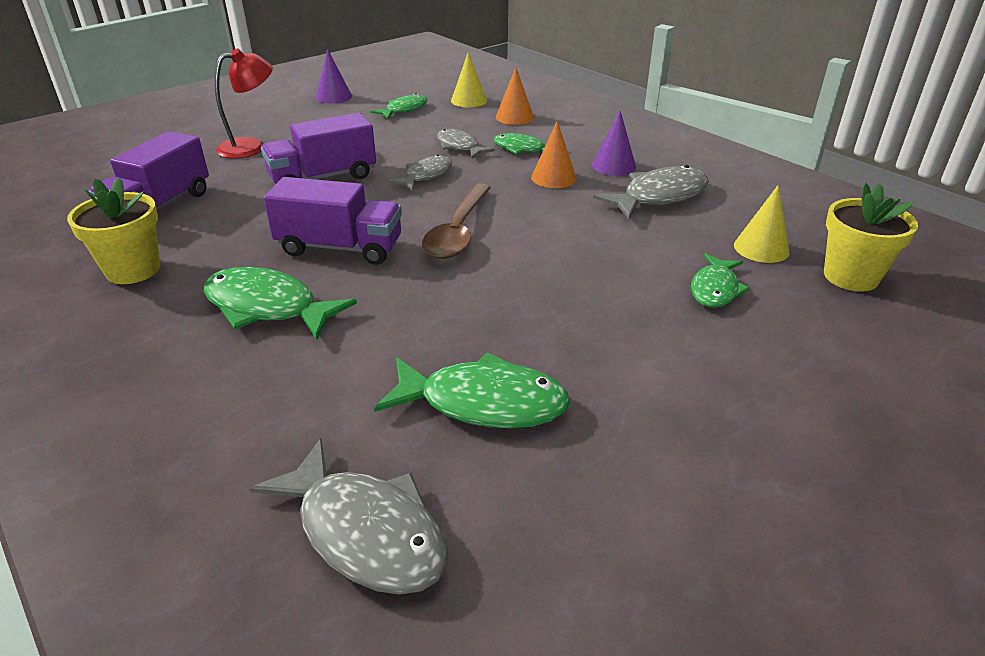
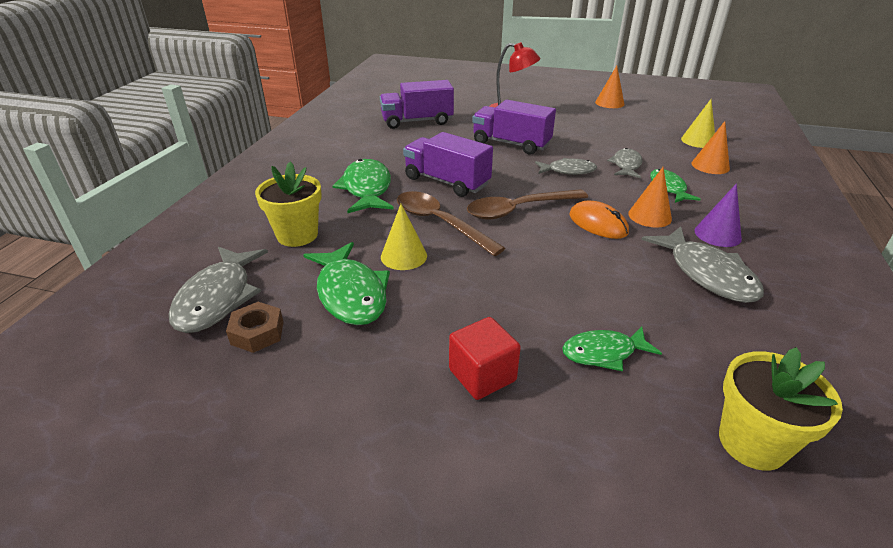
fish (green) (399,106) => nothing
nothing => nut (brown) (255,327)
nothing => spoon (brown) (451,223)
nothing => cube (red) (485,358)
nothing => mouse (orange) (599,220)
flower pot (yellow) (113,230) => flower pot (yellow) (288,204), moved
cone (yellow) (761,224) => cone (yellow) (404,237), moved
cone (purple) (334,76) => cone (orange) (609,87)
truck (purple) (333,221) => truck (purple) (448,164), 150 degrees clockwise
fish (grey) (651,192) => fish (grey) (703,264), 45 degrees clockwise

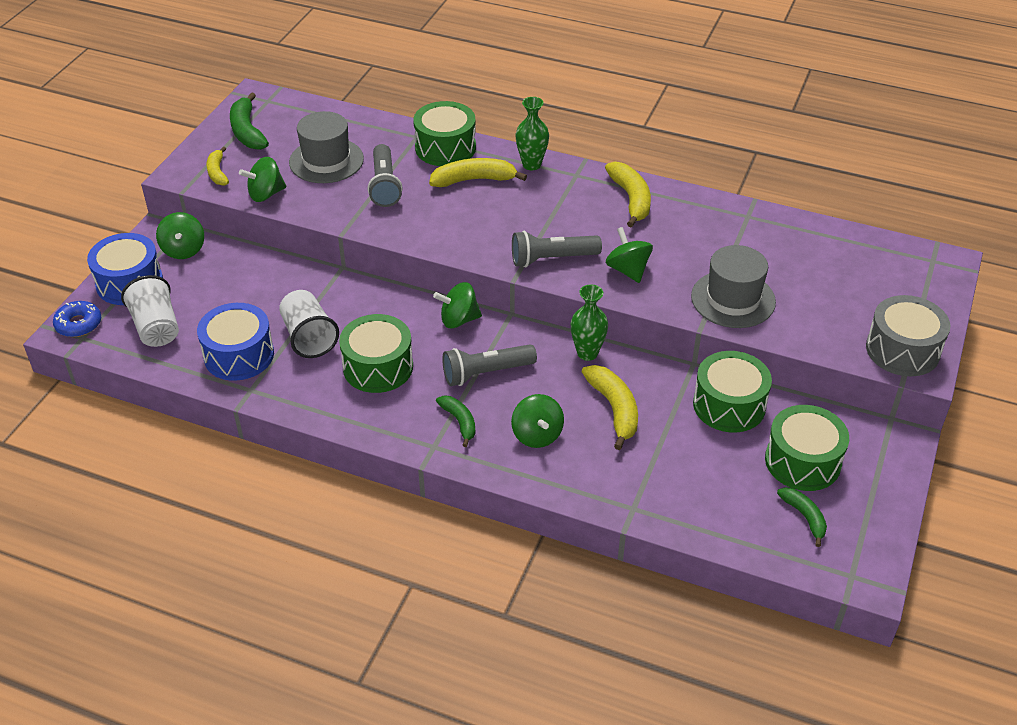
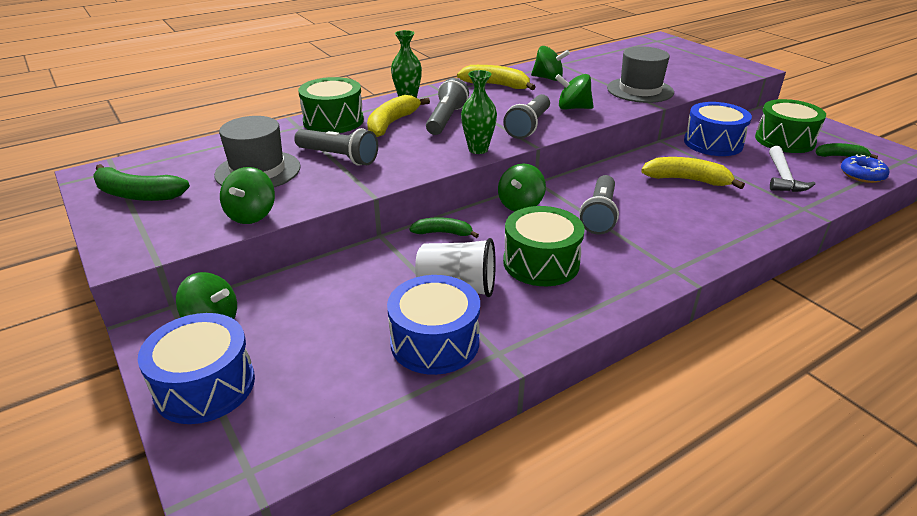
cup (white) (150,311) => nothing
banana (yellow) (217,166) => nothing
drum (grey) (908,335) => nothing
nothing => flashlight (grey) (447,106)
nothing => hammer (white) (792,169)
donut (blue) (77,319) => donut (blue) (865,168), moved
banana (green) (455,421) => banana (green) (444,227), moved
spinning top (green) (537,421) => spinning top (green) (550,63), moved
vase (green) (589,323) => vase (green) (479,112), moved
drum (green) (732,392) => drum (blue) (718,129)

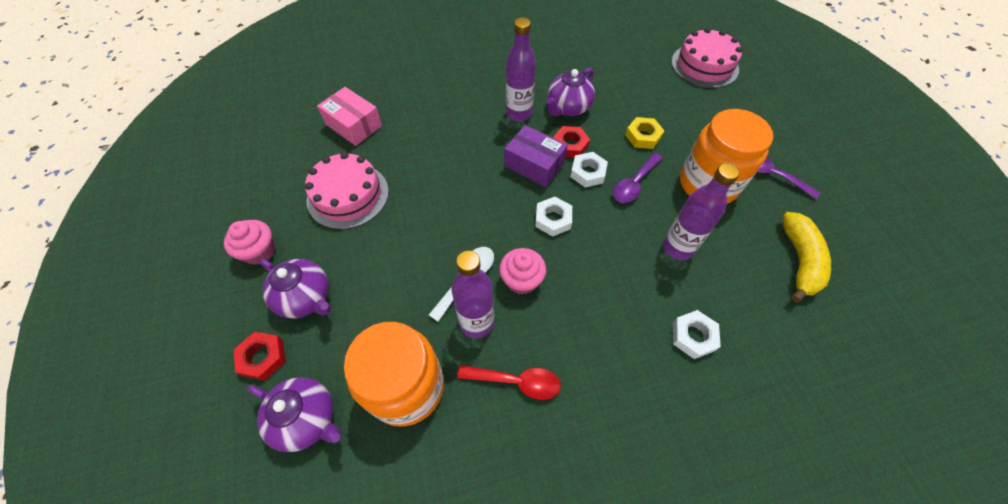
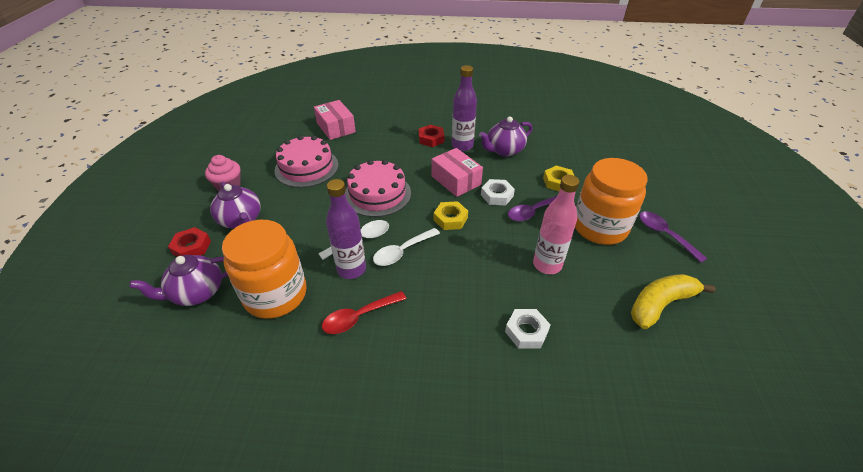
nut (red) (571,142) => nut (red) (431,136), moved
cake (pink) (706,58) => cake (pink) (378,188), moved
cupcake (pink) (522,271) => spoon (white) (406,247)
box (purple) (536,156) => box (pink) (457,172)
nut (white) (553,217) => nut (yellow) (451,215)
bottle (purple) (701,211) => bottle (pink) (556,224)
teapot (purple) (294,414) => teapot (purple) (178,280), 105 degrees clockwise
spoon (red) (509,382) => spoon (red) (364,312), 120 degrees clockwise
banana (yellow) (806,257) => banana (yellow) (673,301), 150 degrees counterclockwise

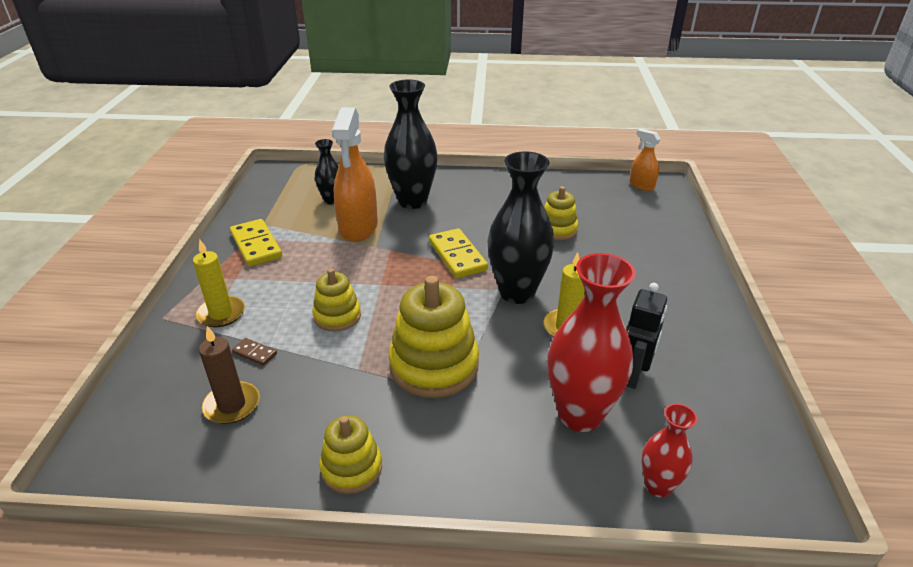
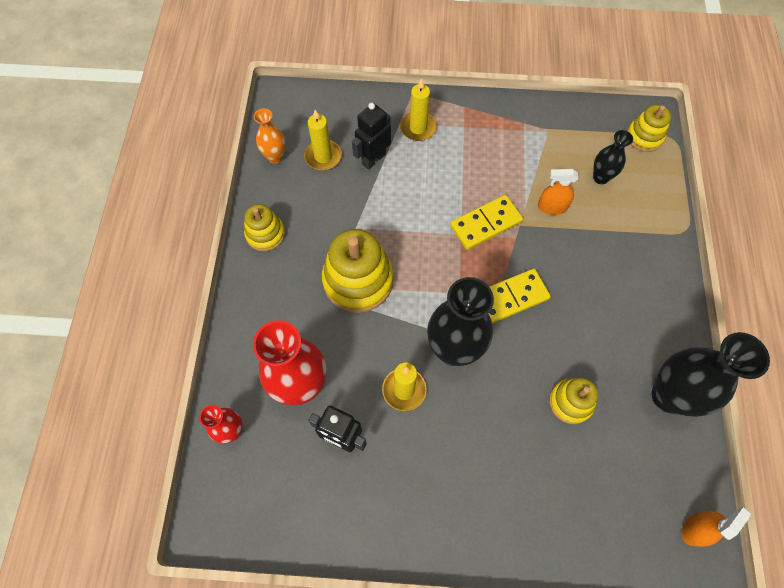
nothing => vase (orange) (269,136)
domino (yellow) (256,243) => domino (yellow) (486,222), moved
stacking toy (yellow) (336,300) => stacking toy (yellow) (649,128), moved
vase (black) (411,144) => vase (black) (710,374), moved
domino (brown) (254,352) => robot (black) (371,136)
candle (brown) (229,375) => candle (yellow) (323,140)
spray bottle (orange) (355,174) => spray bottle (orange) (558,192), x0.52

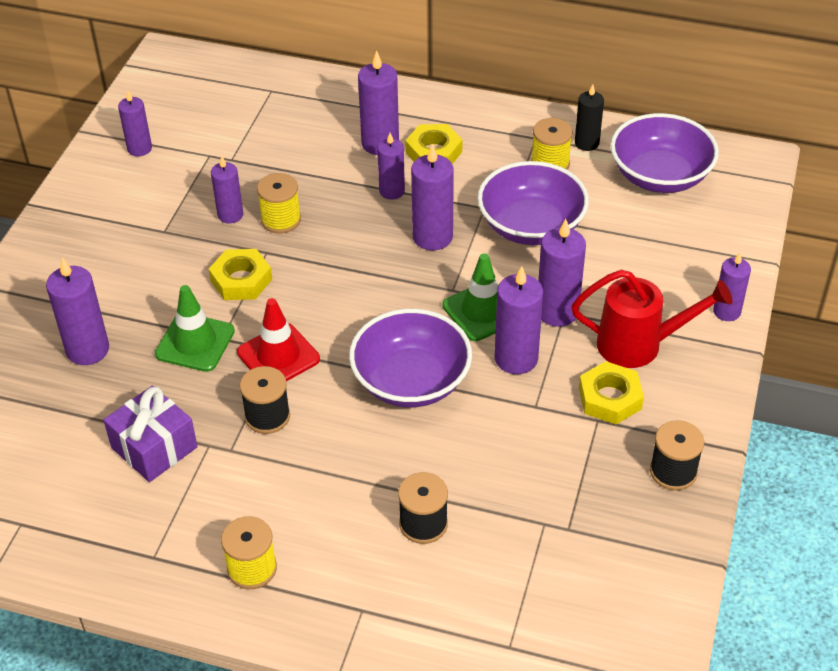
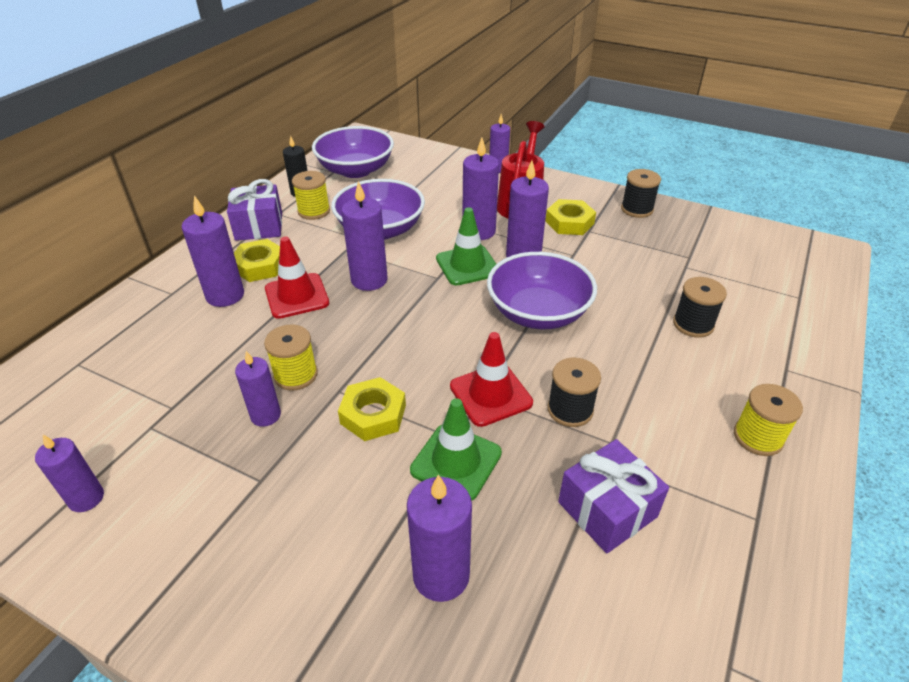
nothing => gift (purple) (254,210)
candle (purple) (391,166) => traffic cone (red) (297,278)

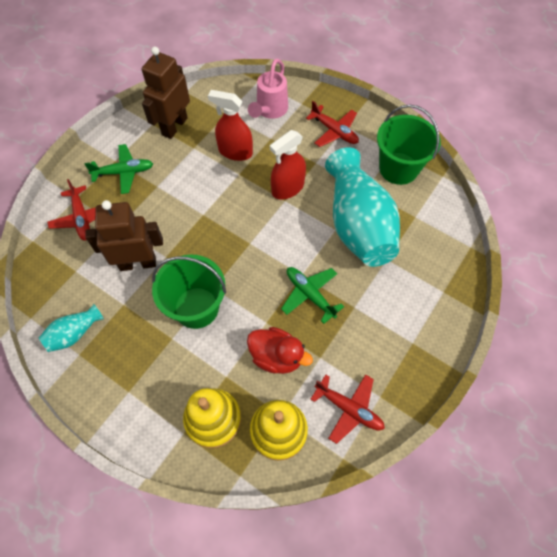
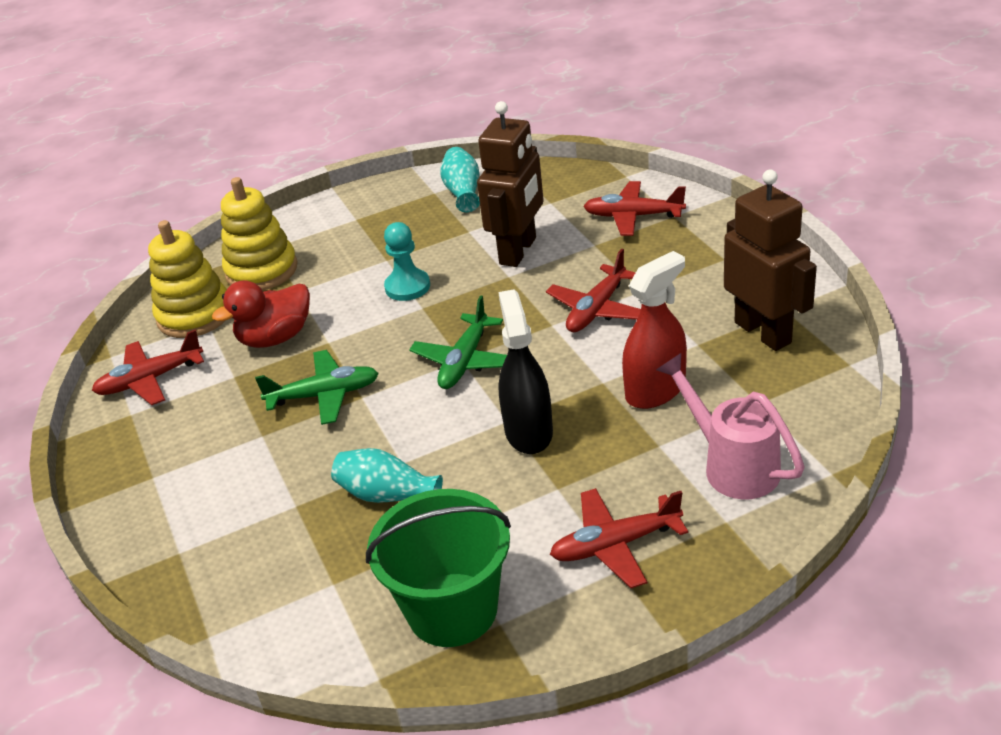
nothing => plane (red) (593,290)
plane (green) (118,169) => plane (green) (458,342), moved
bucket (green) (189,292) => pawn (turquoise) (407,261)
spray bottle (red) (288,165) => spray bottle (black) (525,371)
vase (turquoise) (362,207) => vase (turquoise) (387,475), x0.44

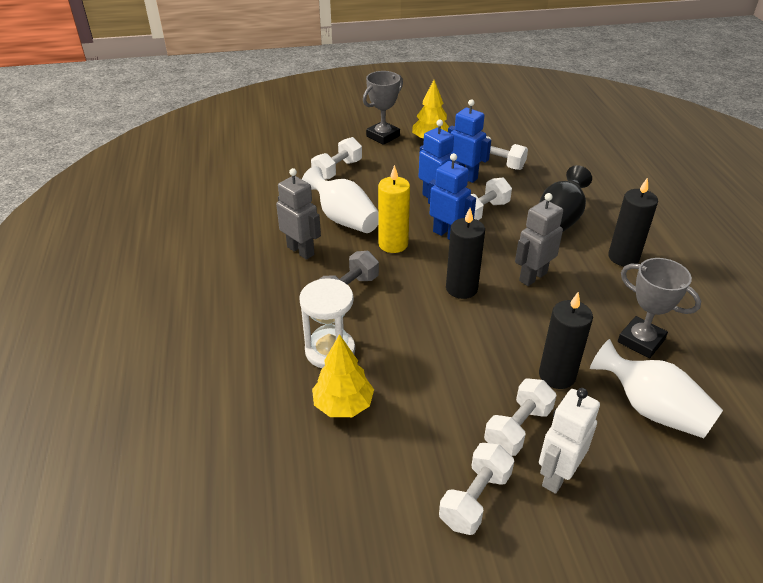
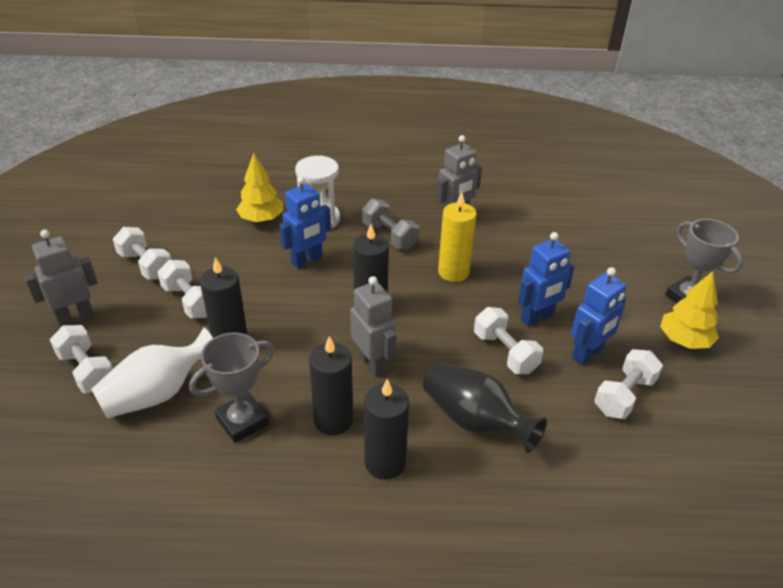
vase (white) (340,199) => nothing
robot (white) (569,441) => nothing
nothing => robot (grey) (61,278)
nothing => candle (black) (331,385)
dumbbell (white) (336,158) => dumbbell (white) (81,359), moved
robot (blue) (452,196) => robot (blue) (305,222), moved

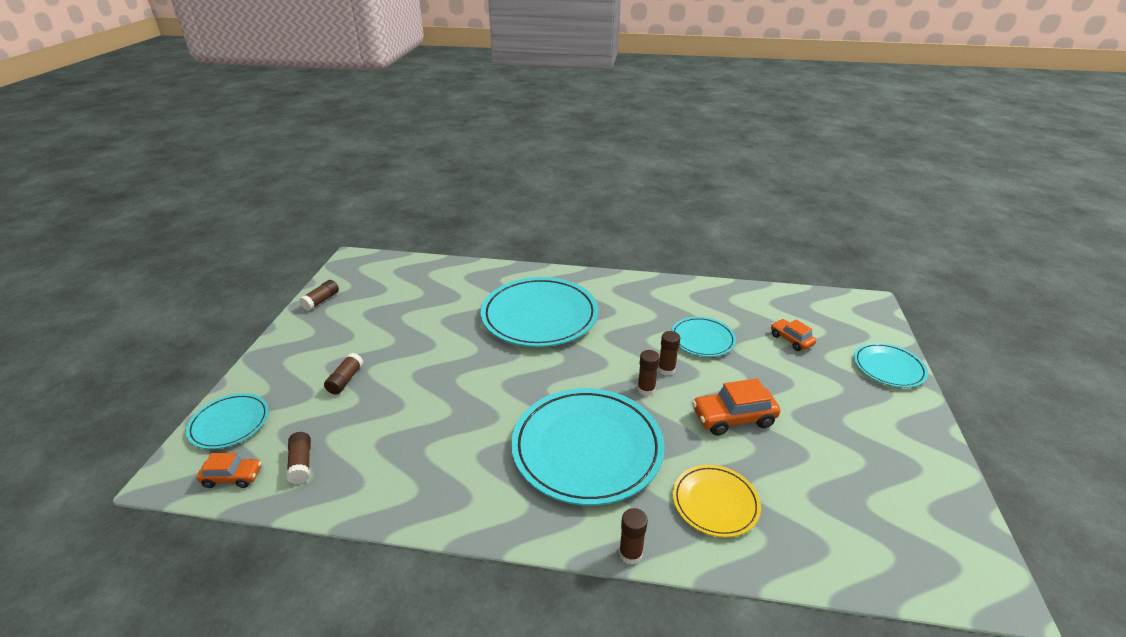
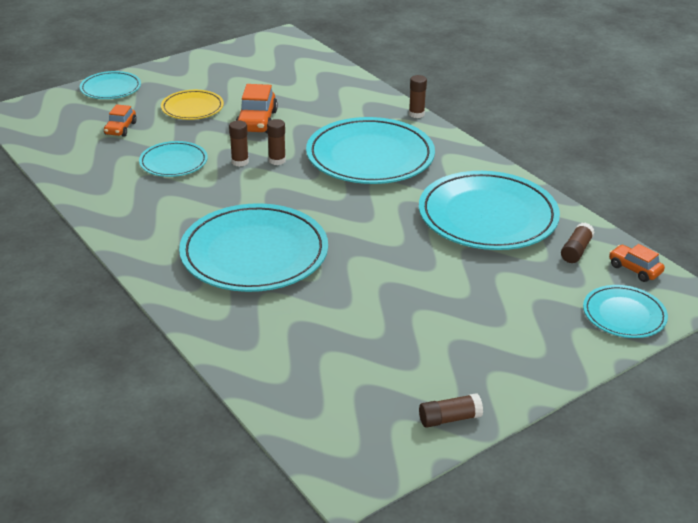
glue stick (brown) (344,374) => nothing
nothing => plate (turquoise) (489,210)
plate (yellow) (717,501) => plate (yellow) (192,105), moved
car (orange) (736,407) => car (orange) (257,108), 60 degrees clockwise

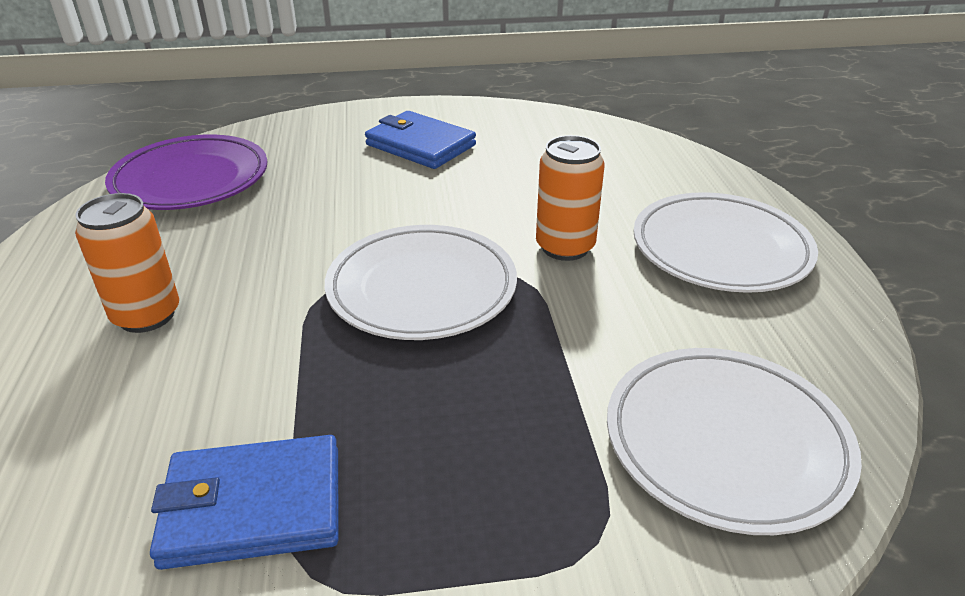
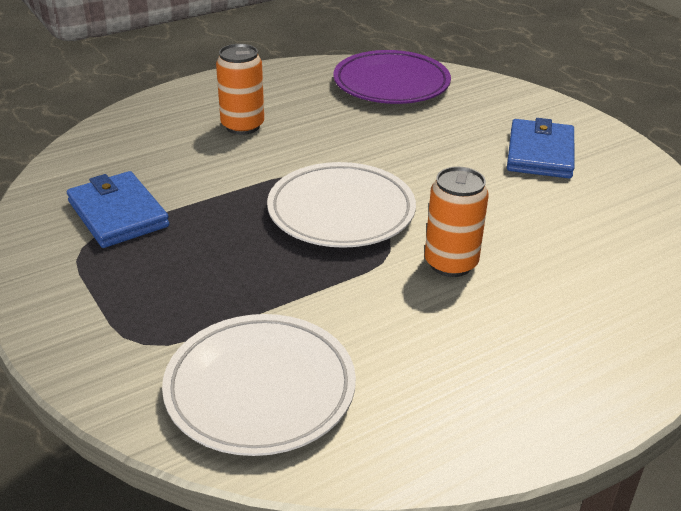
plate (white) (725,242) => nothing

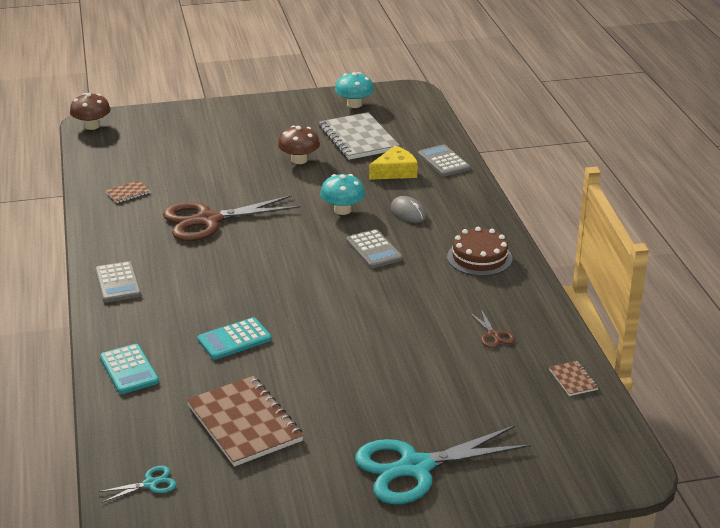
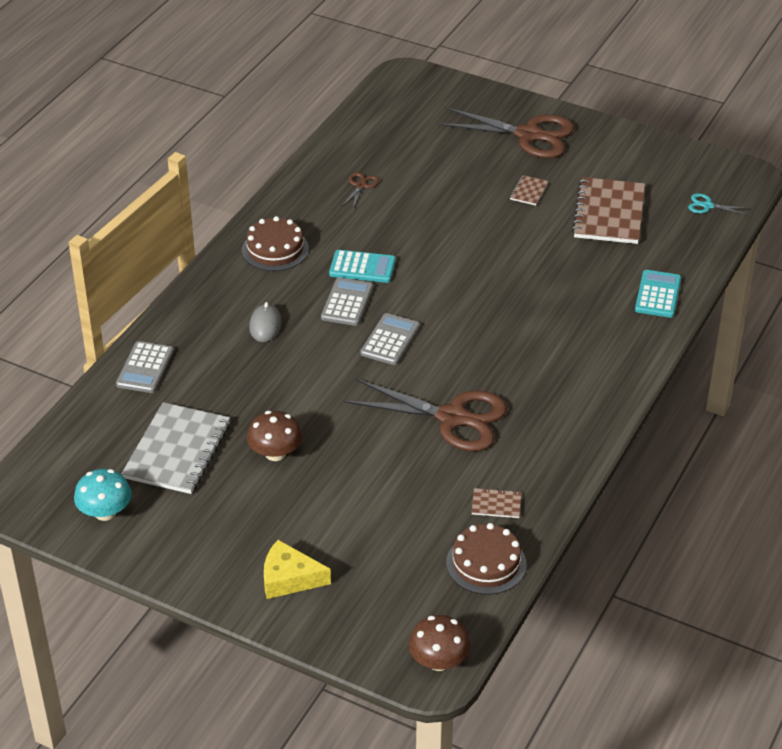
mushroom (turquoise) (342,194) => nothing
nothing => cake (brown) (486,559)
calculator (grey) (118,282) => calculator (grey) (390,339), moved
calculator (turquoise) (234,338) => calculator (turquoise) (362,266), moved
cheese (yellow) (393,163) => cheese (yellow) (297,569), moved
notebook (brown) (574,378) => notebook (brown) (529,190), moved
scissors (turquoise) (443,464) => scissors (brown) (505,132)

